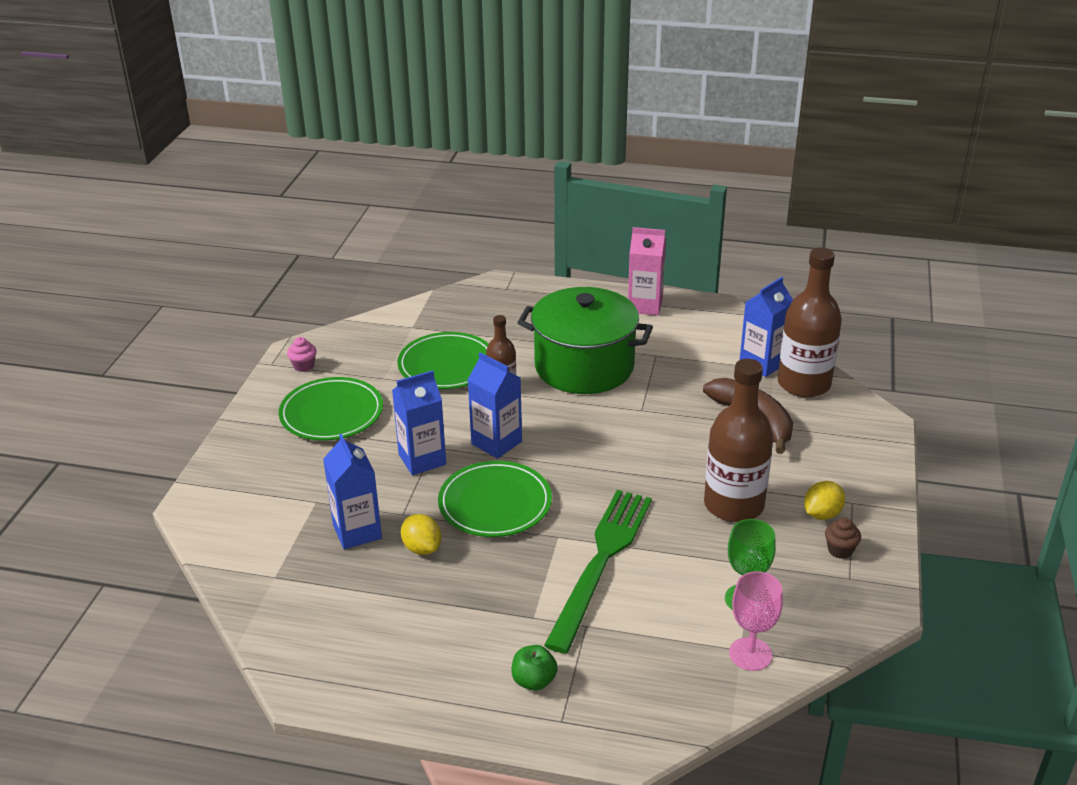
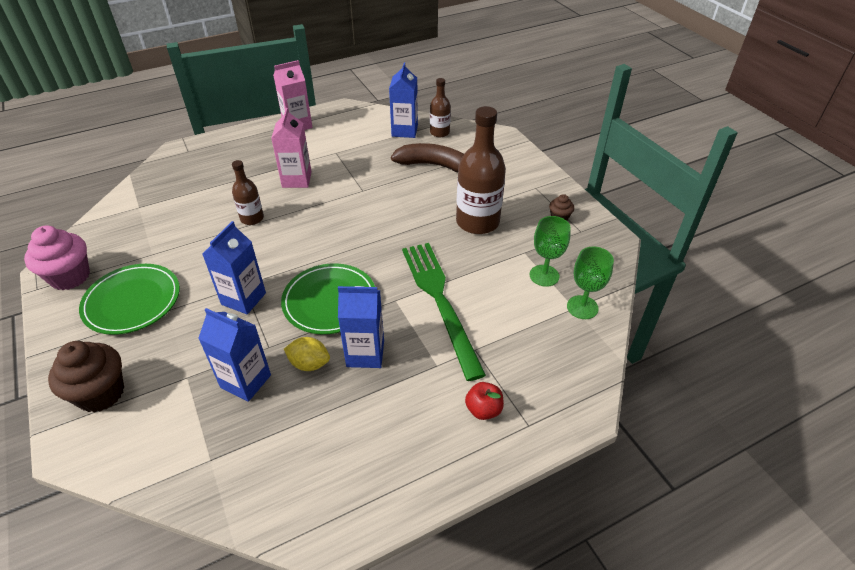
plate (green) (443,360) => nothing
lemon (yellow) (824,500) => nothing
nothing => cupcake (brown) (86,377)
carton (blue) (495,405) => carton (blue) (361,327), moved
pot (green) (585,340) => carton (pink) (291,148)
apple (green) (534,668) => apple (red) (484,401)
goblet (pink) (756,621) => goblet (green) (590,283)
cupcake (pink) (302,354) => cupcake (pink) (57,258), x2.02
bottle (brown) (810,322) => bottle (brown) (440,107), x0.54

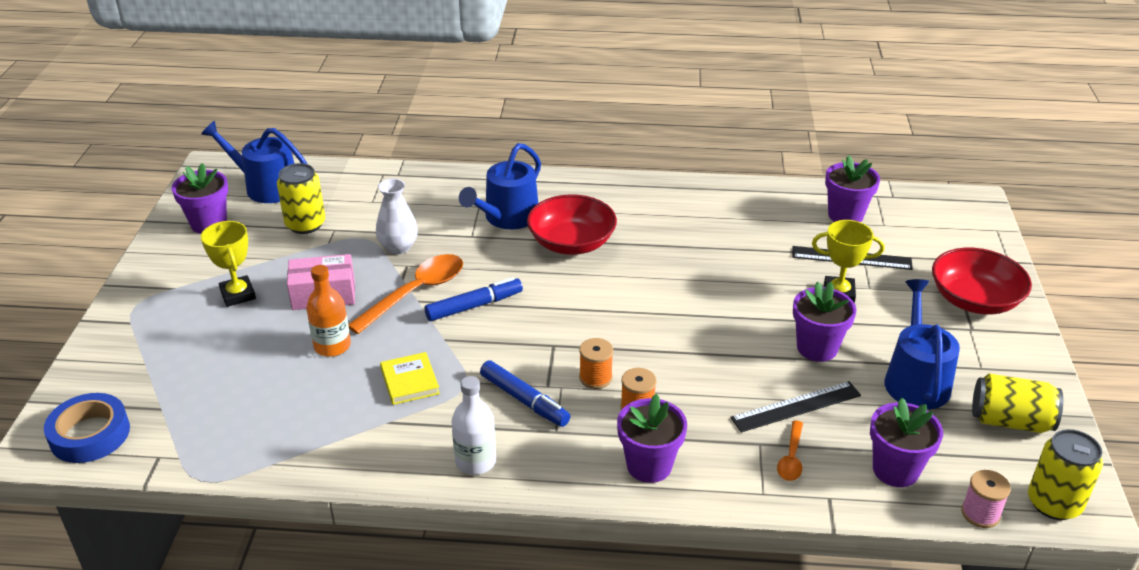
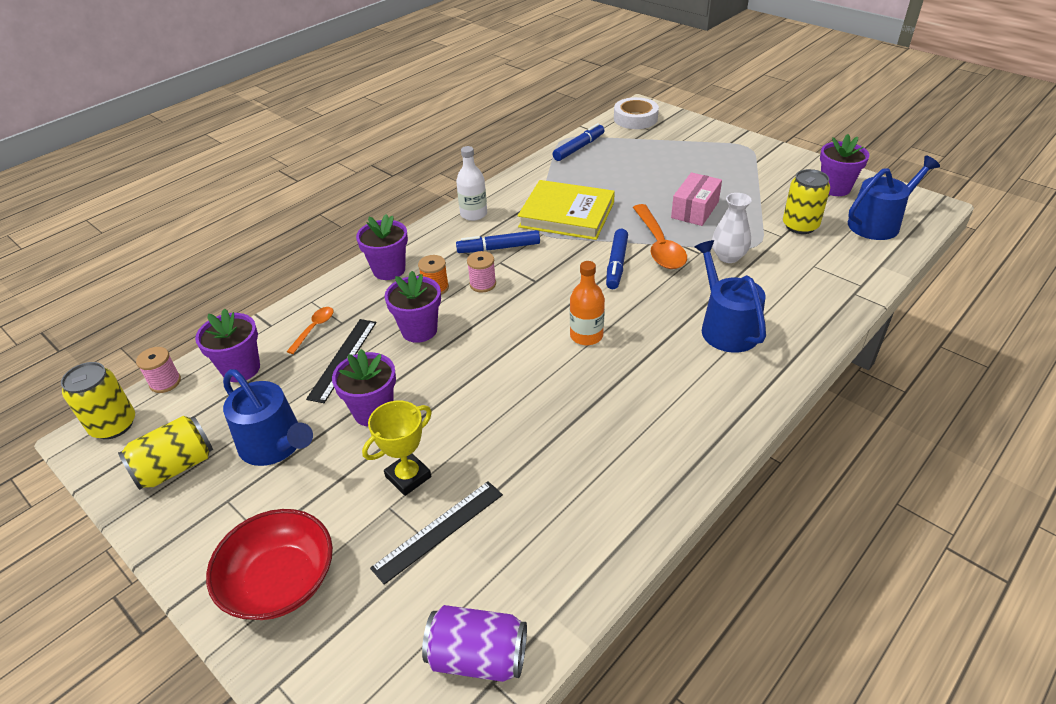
trophy (yellow) (228,264) => nothing
bowl (red) (572,224) => nothing
nothing => can (purple) (474,643)
nothing => marker (blue) (579,142)
bottle (orange) (328,311) => bottle (orange) (587,303), moved
flower pot (purple) (852,188) => flower pot (purple) (413,307), moved
tape (blue) (87,428) => tape (white) (636,113)
spool (orange) (596,363) => spool (pink) (481,272)
spoon (orange) (790,450) => spoon (orange) (309,330), 60 degrees clockwise
book (yellow) (410,378) => book (yellow) (566,210), x2.01

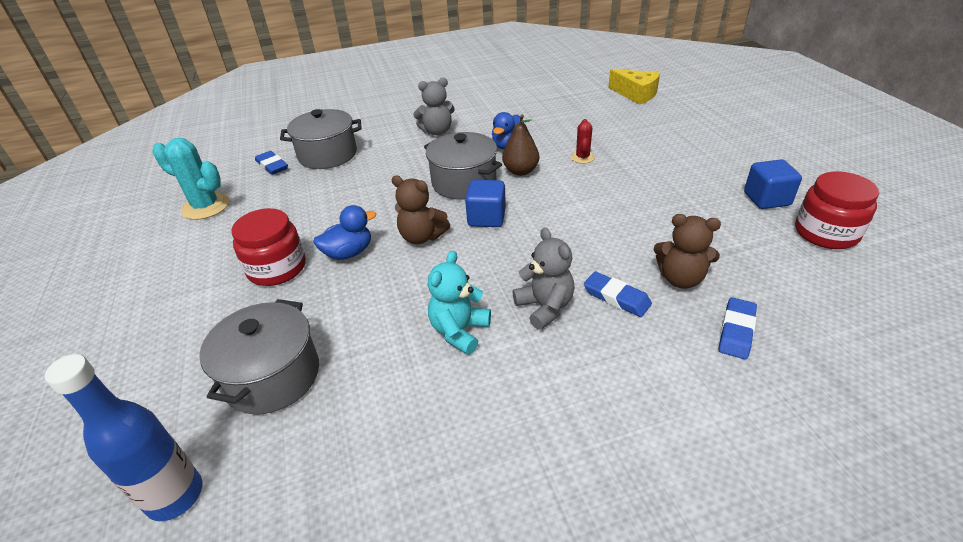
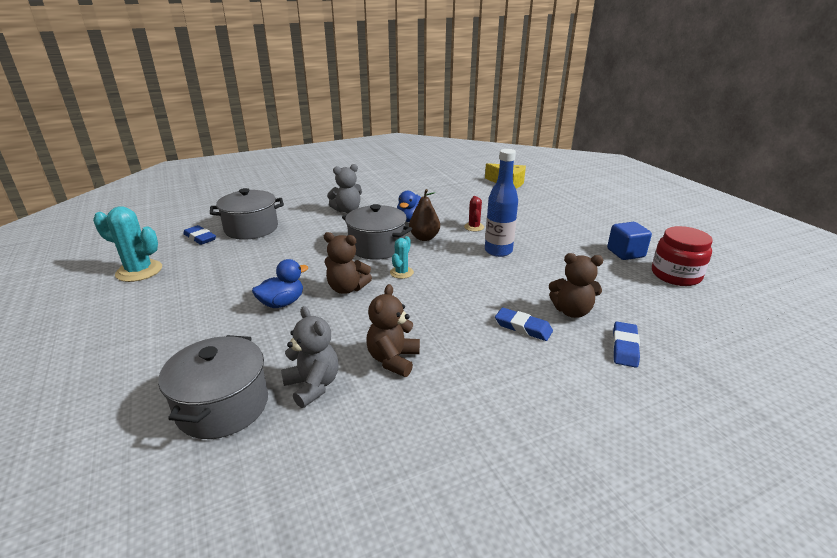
jar (red) (269,247) => nothing
bottle (blue) (123,437) => bottle (blue) (501,203), moved
teddy bear (grey) (544,279) => teddy bear (grey) (310,357), moved
cube (blue) (485,203) => cactus (turquoise) (402,257)
teddy bear (turquoise) (459,302) => teddy bear (brown) (393,330)

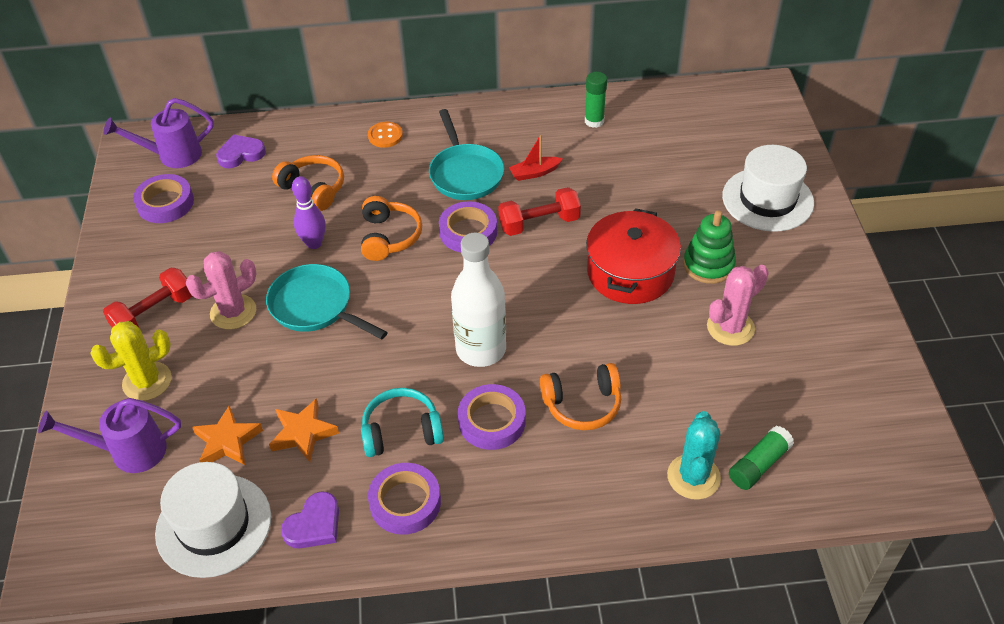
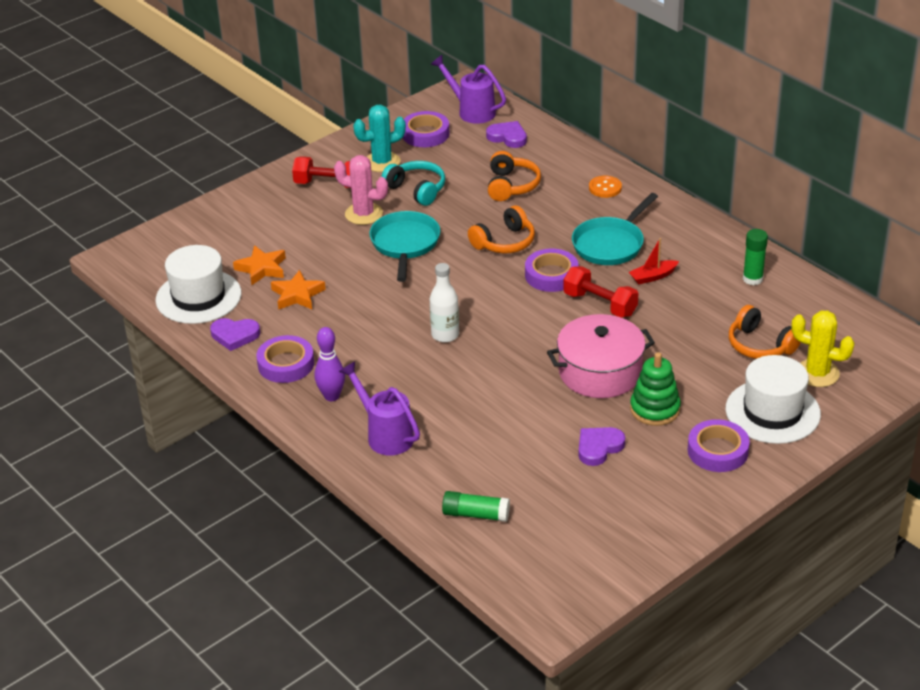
watering can (purple) (109,435) => watering can (purple) (379,408), moved
cactus (yellow) (131,361) => cactus (yellow) (823,348), moved
bowling pin (purple) (309,212) => bowling pin (purple) (330,364), moved
headphones (turquoise) (402,422) => headphones (turquoise) (413,183), moved
tape (purple) (492,417) => tape (purple) (719,445), moved
headphones (orange) (580,396) => headphones (orange) (765,332), moved
cactus (turquoise) (694,455) => cactus (turquoise) (379,138), moved
cactus (pink) (738,305) => heart (purple) (602,446)
pot (red) (633,256) => pot (pink) (601,356)
boat (red) (536,158) => boat (red) (654,261), 60 degrees counterclockwise
bottle (white) (478,299) => bottle (white) (444,302), x0.63

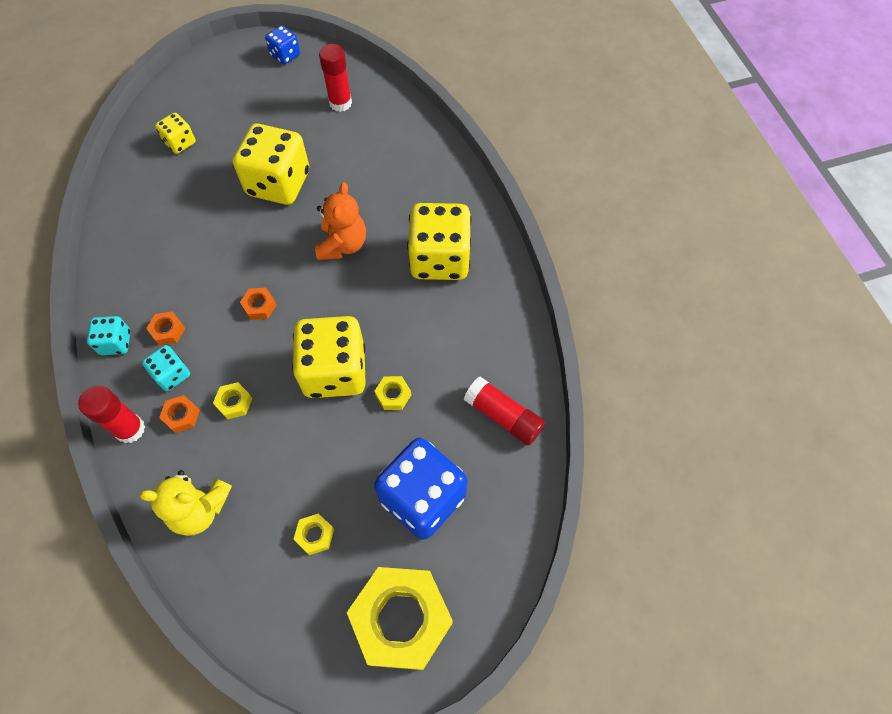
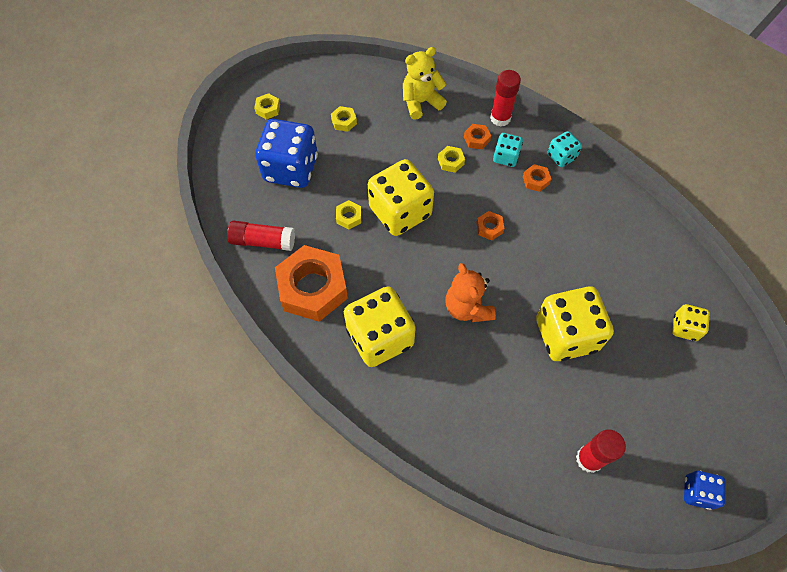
nothing => nut (orange) (311,283)
nut (yellow) (400,618) => nut (yellow) (267,106), x0.41

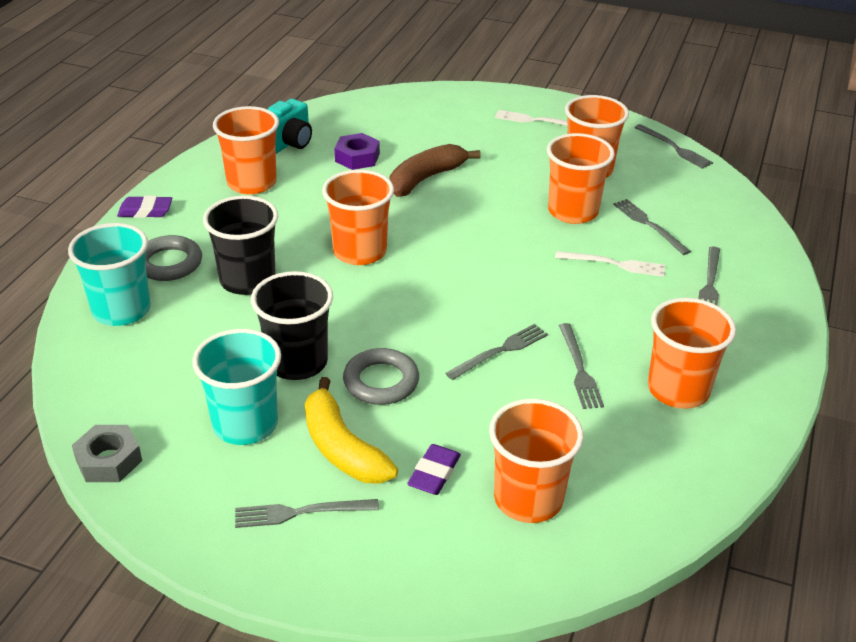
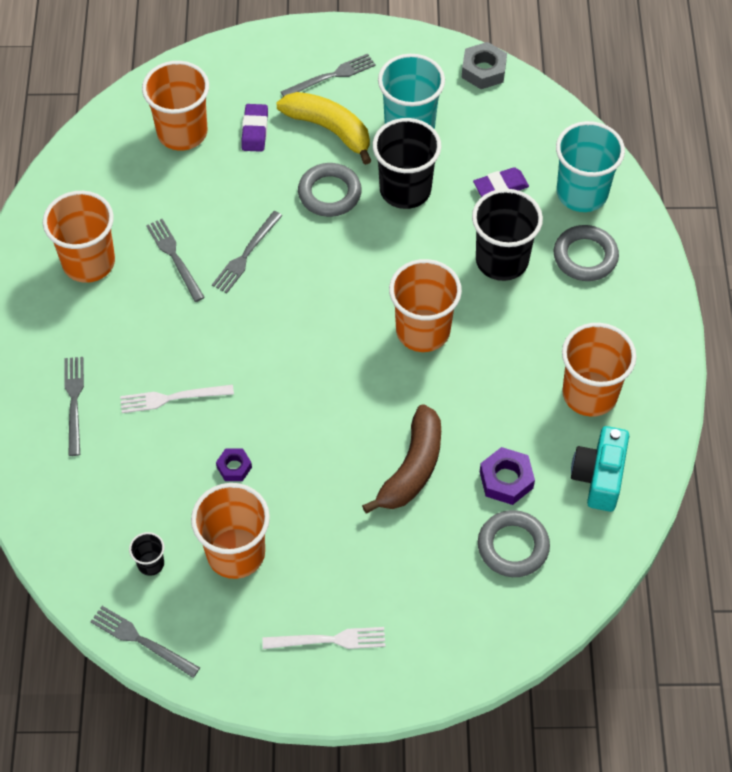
fork (grey) (652,227) => nothing
nothing => cup (black) (147,554)
nothing => ring (grey) (514,543)
eraser (purple) (144,207) => eraser (purple) (501,182), moved
cup (orange) (581,178) => nut (purple) (234,465)

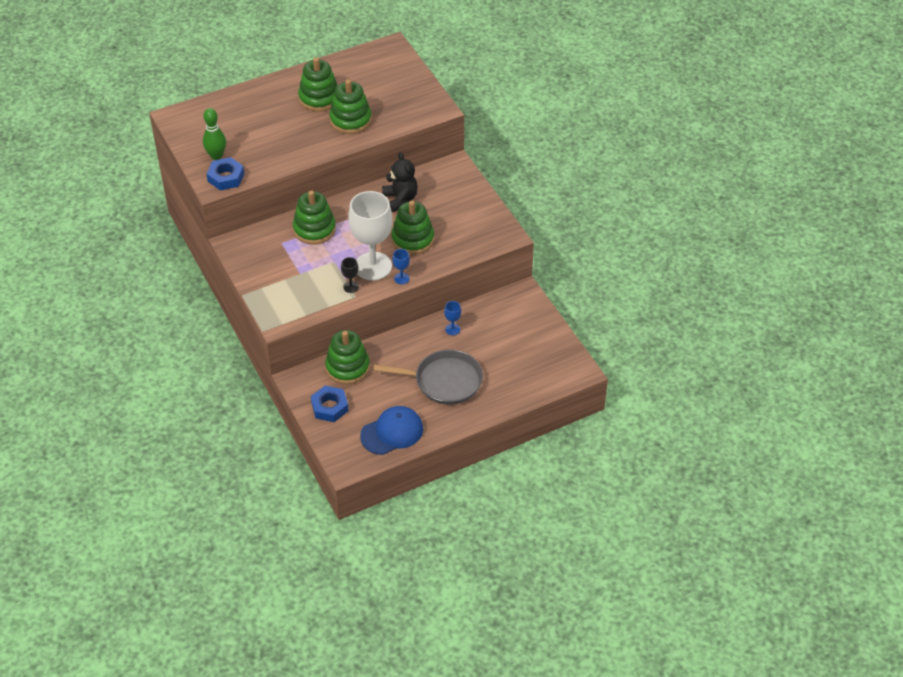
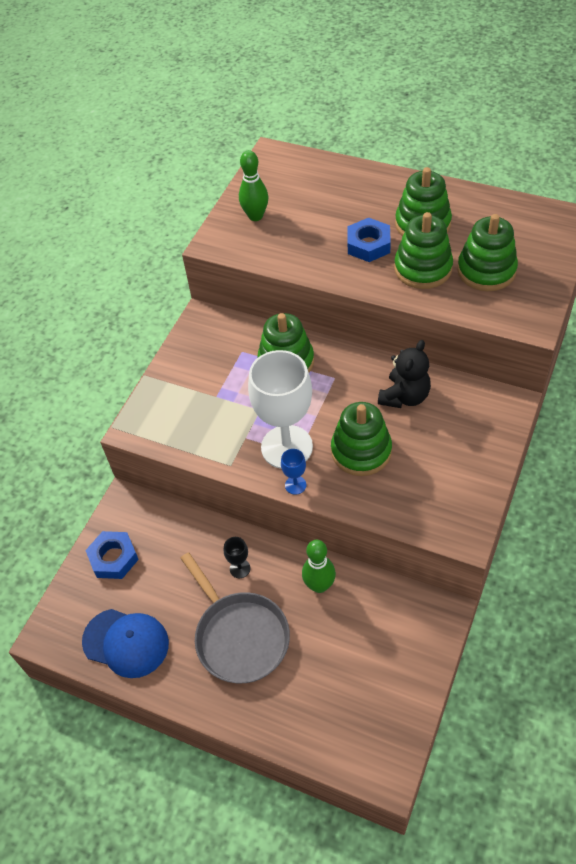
nut (blue) (225,174) => nut (blue) (369,240), moved
stacking toy (green) (347,357) => stacking toy (green) (487,252), moved
goblet (black) (350,275) => goblet (black) (237,557), moved
goblet (blue) (452,318) => bowling pin (green) (319,566)

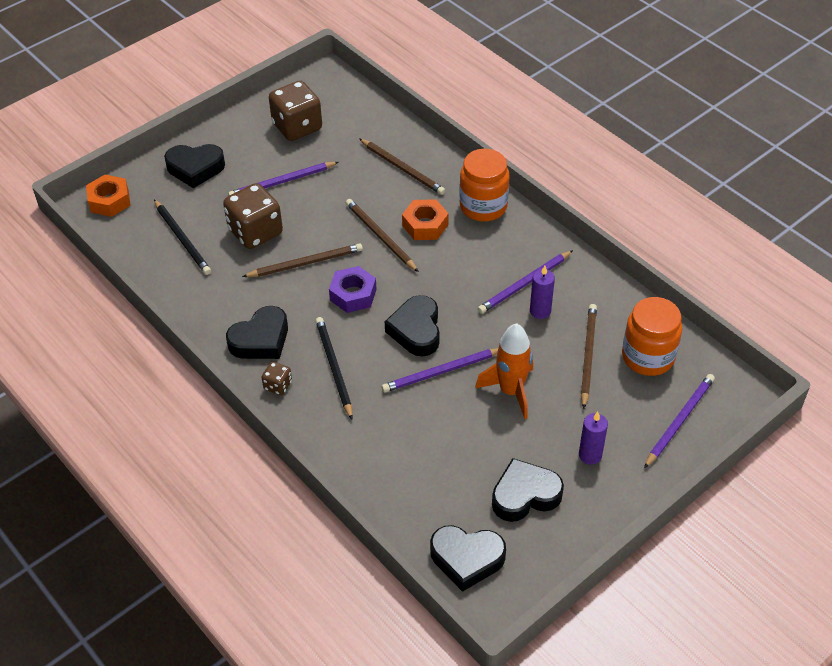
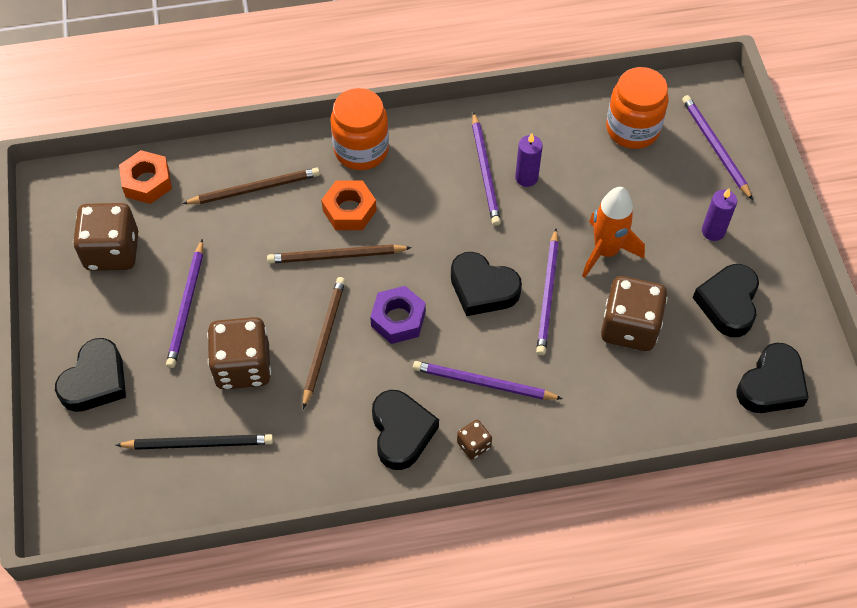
pencil (brown) (589,356) => nothing
nothing => dice (brown) (634,313)
nut (orange) (108,196) => nut (orange) (145,177), moved
pencil (black) (334,368) => pencil (purple) (488,380)

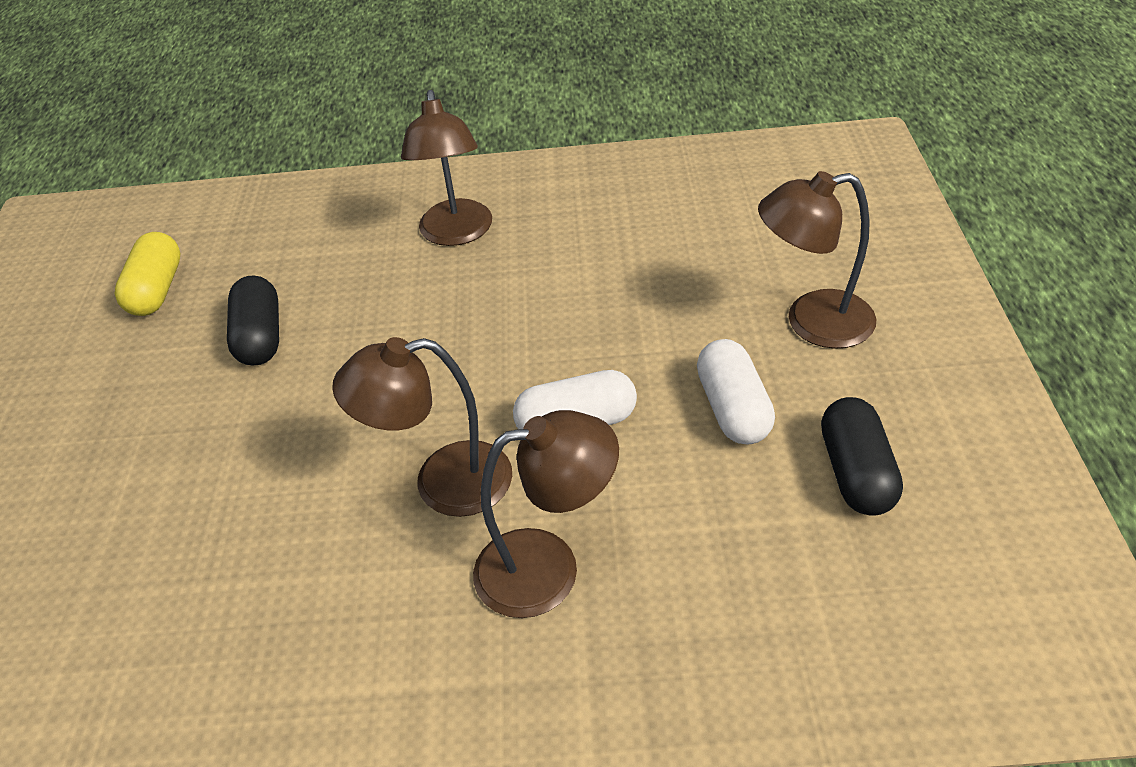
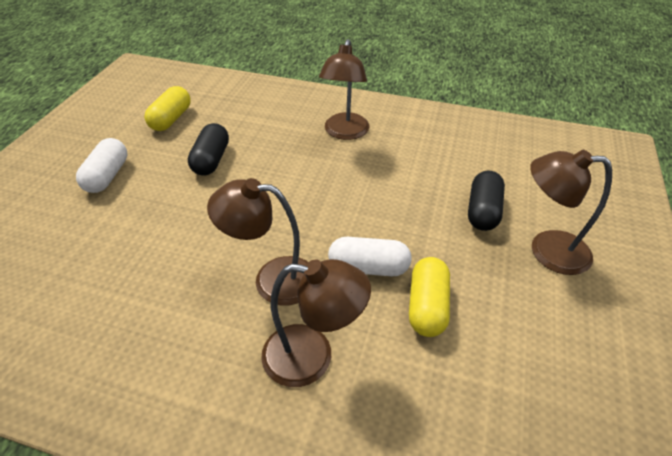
nothing => capsule (yellow) (429,297)
capsule (white) (736,391) => capsule (white) (101,165), moved
capsule (black) (862,456) => capsule (black) (486,201), moved

